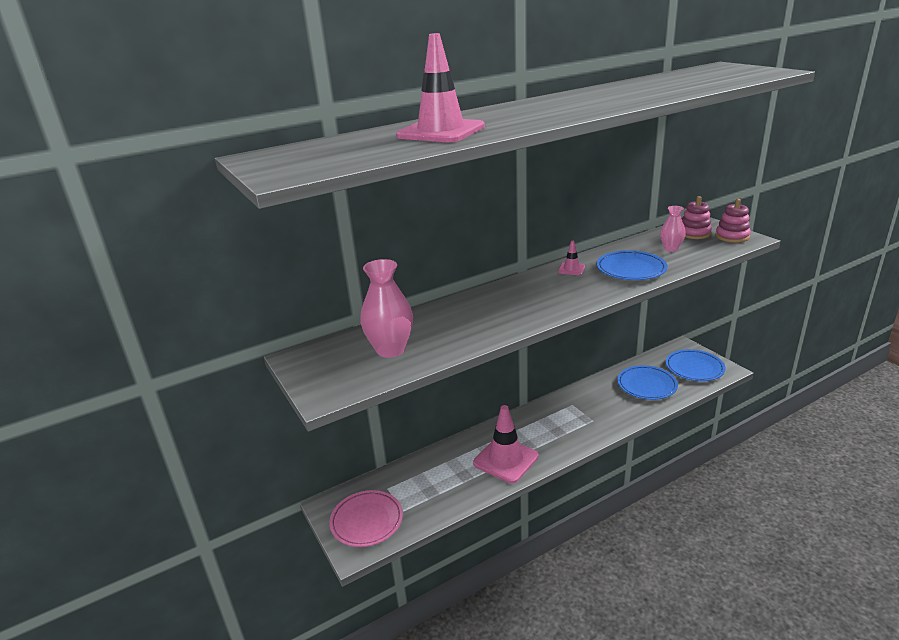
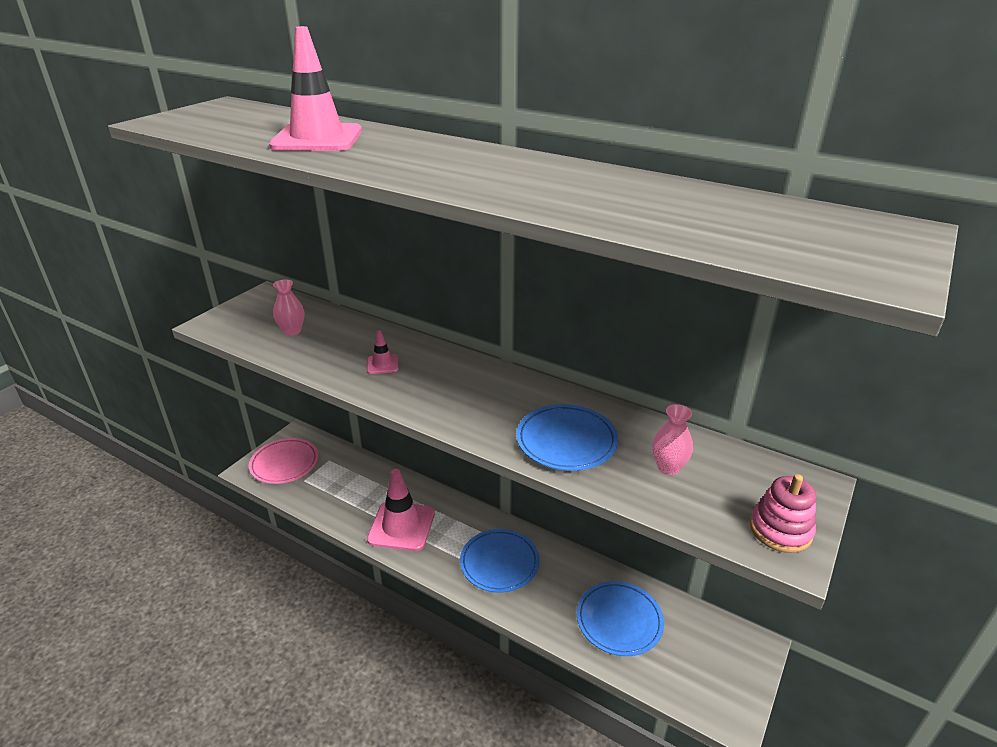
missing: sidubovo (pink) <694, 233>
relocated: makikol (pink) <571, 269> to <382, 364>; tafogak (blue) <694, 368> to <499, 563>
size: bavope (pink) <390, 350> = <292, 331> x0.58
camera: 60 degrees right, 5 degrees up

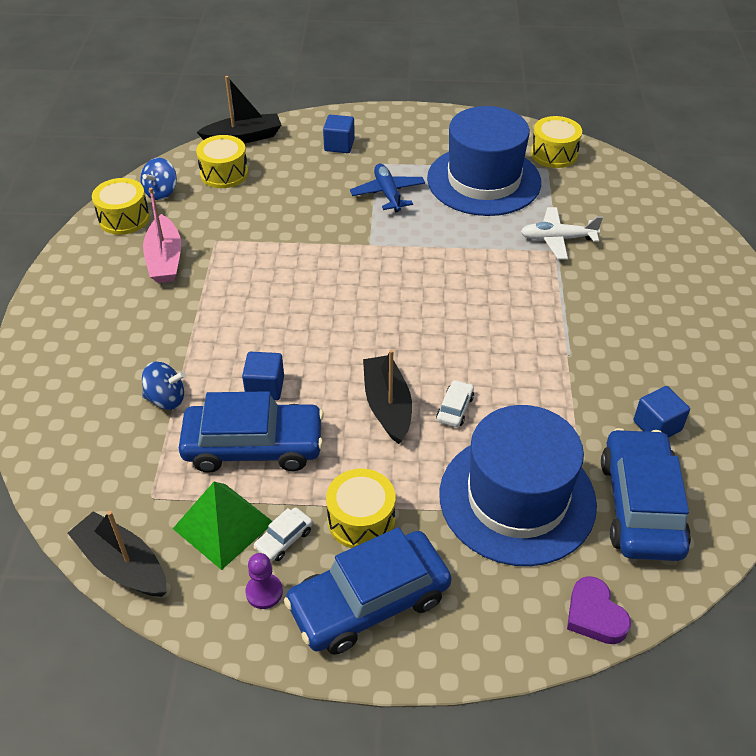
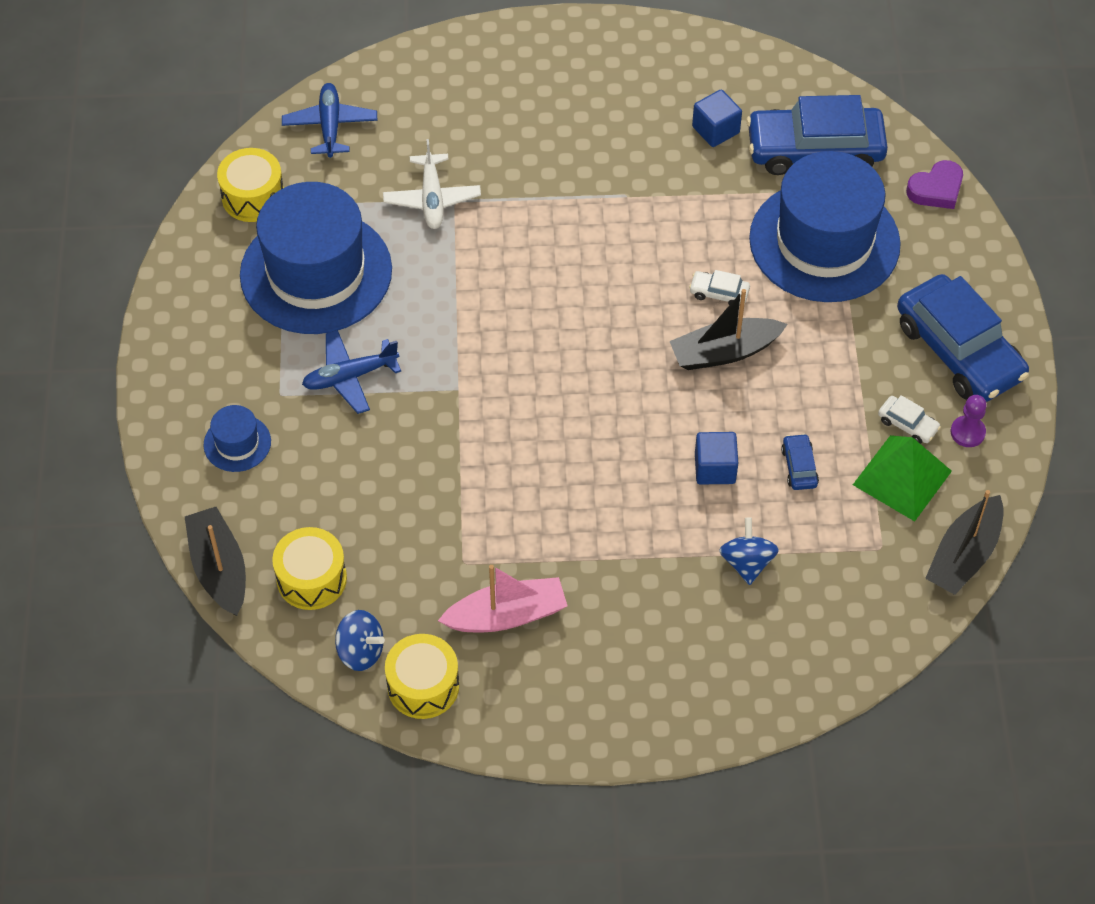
missing: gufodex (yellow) <361, 520>
appeared: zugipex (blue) <330, 126>
exchanged: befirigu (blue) <339, 145> to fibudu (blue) <237, 443>
size: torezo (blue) <253, 446> = <799, 467> x0.41
camera: 95 degrees left, 10 degrees up

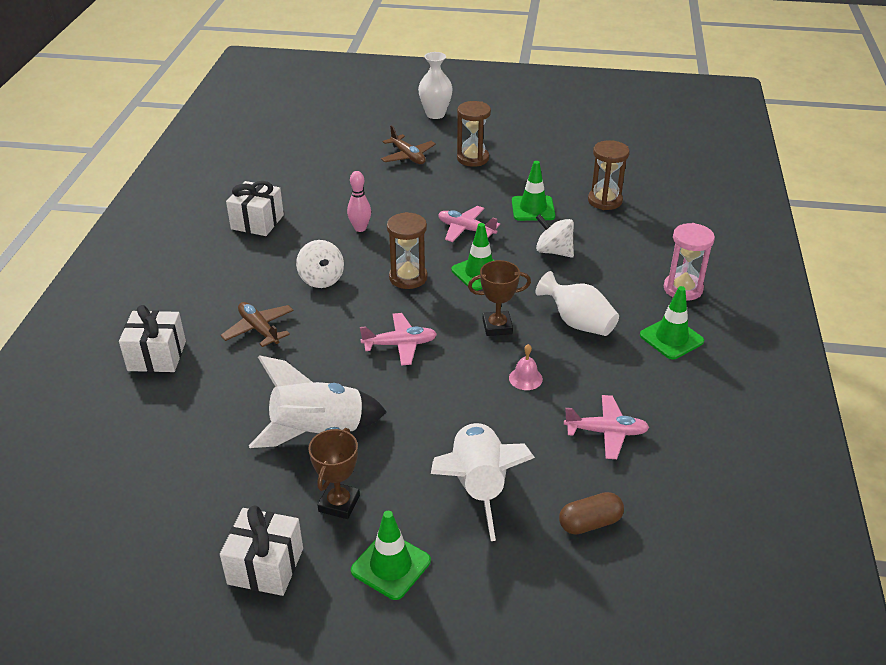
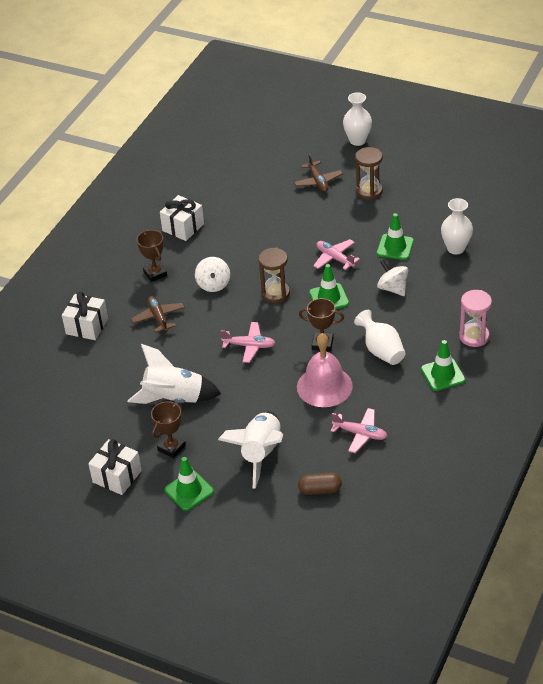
missing: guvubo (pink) <360, 228>
appeared: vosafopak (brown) <155, 274>
exchanged: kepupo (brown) <605, 201> to bavope (white) <456, 248>
size: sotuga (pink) <525, 378> = <324, 386> x2.34
camera: 20 degrees right, 5 degrees up

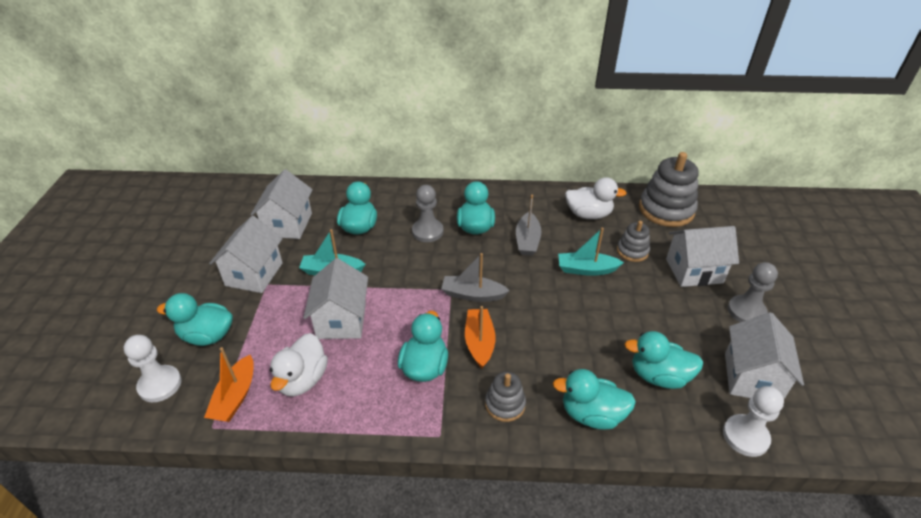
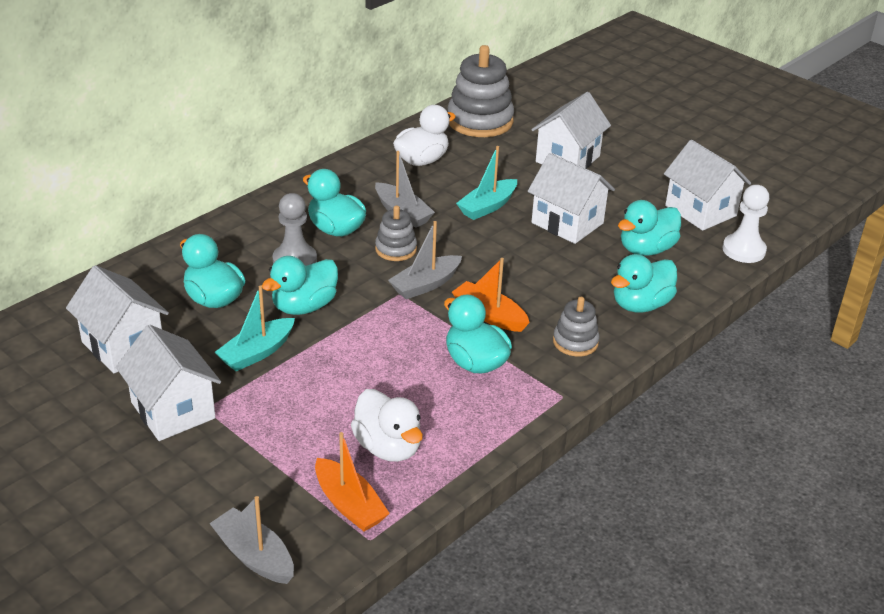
missing: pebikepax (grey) <746, 311>
relocated: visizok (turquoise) <207, 336> to <304, 306>; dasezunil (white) <341, 320> to <567, 223>; sidubovo (grey) <632, 251> to <396, 249>
exchanged: pebikepax (white) <160, 385> to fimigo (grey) <254, 556>
camera: 50 degrees left, 5 degrees down

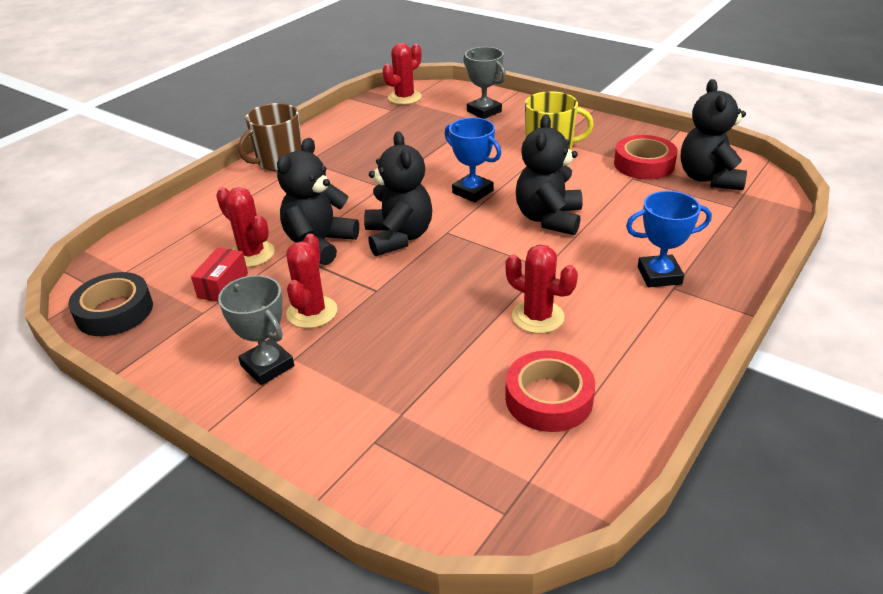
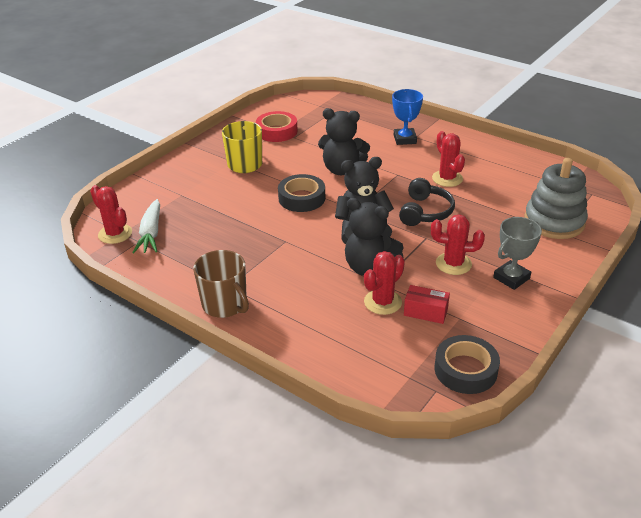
missing: vosafopak (grey) <484, 111>; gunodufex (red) <549, 398>; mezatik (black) <709, 178>
appeared: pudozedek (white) <151, 233>; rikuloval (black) <425, 212>; sidubovo (grey) <554, 221>
exchanged: vosafopak (blue) <472, 192> to gunodufex (black) <301, 198>
spun: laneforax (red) <538, 317> = <447, 178> 60 degrees counterclockwise
camera: 90 degrees left, 0 degrees up

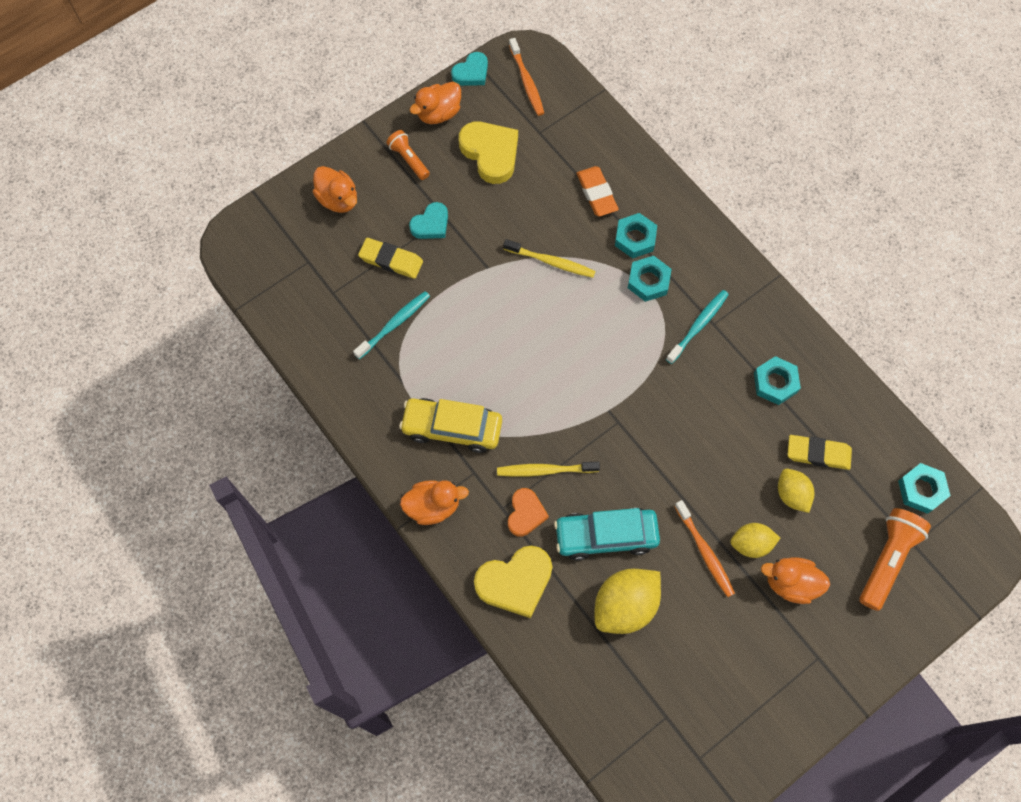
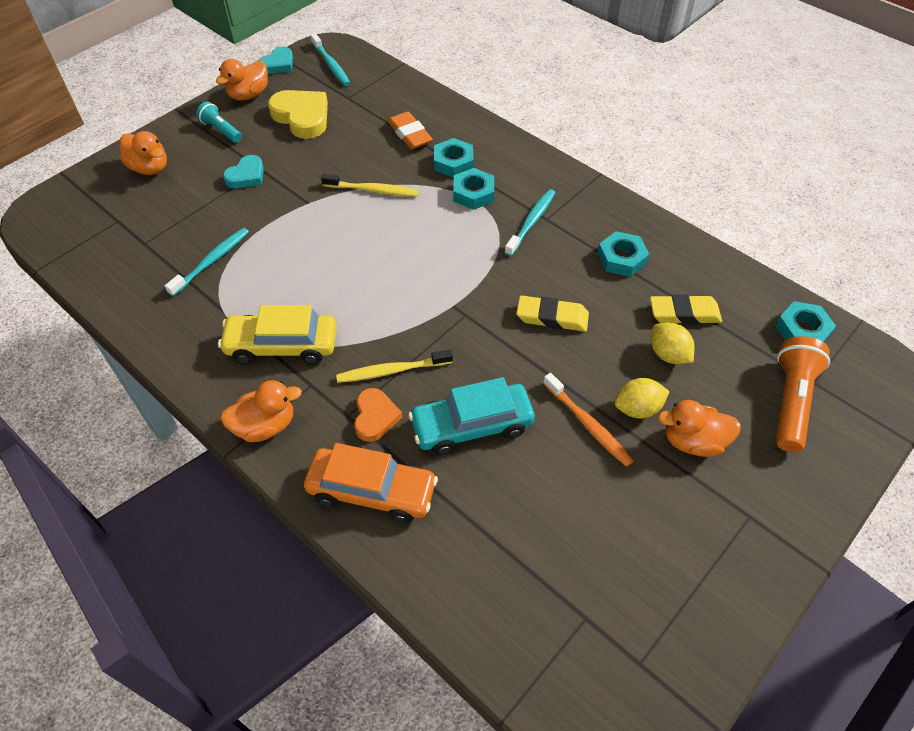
missing: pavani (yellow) <625, 605>
relocated: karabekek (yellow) <391, 260> to <552, 317>
exchanged: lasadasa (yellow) <515, 582> to torezo (orange) <372, 491>
colour: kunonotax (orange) <409, 159> to kunonotax (turquoise) <221, 130>; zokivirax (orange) <526, 82> to zokivirax (turquoise) <331, 65>
camera: 10 degrees left, 15 degrees down

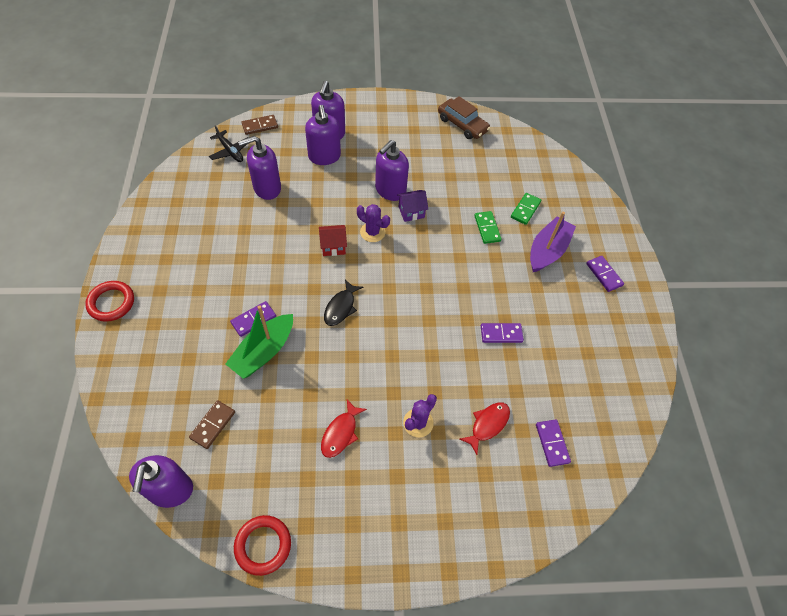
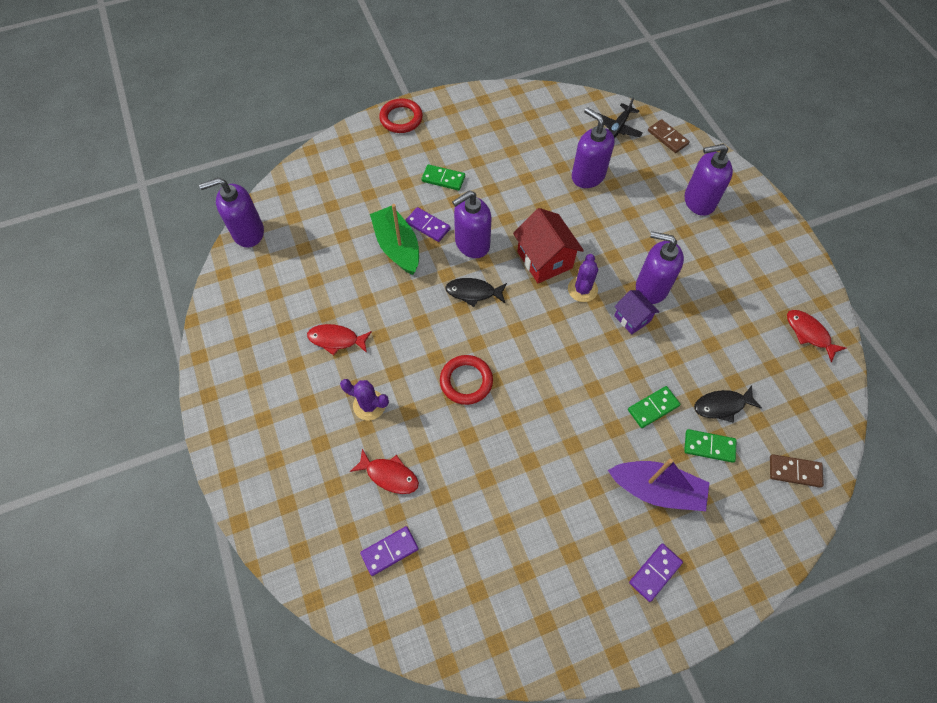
missing: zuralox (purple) <501, 334>
appeared: zuralox (green) <443, 179>; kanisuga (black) <722, 406>
relocated: zuralox (brown) <213, 425> to <794, 471>; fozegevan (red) <263, 545> to <466, 381>; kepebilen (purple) <324, 157> to <472, 244>
exchanged: torezo (brown) <462, 124> to kanisuga (red) <809, 333>
spun: fimigo (green) <264, 352> = <397, 247> 45 degrees clockwise
size: dasezunil (red) <333, 246> = <544, 260> x1.67
camera: 75 degrees right, 5 degrees up

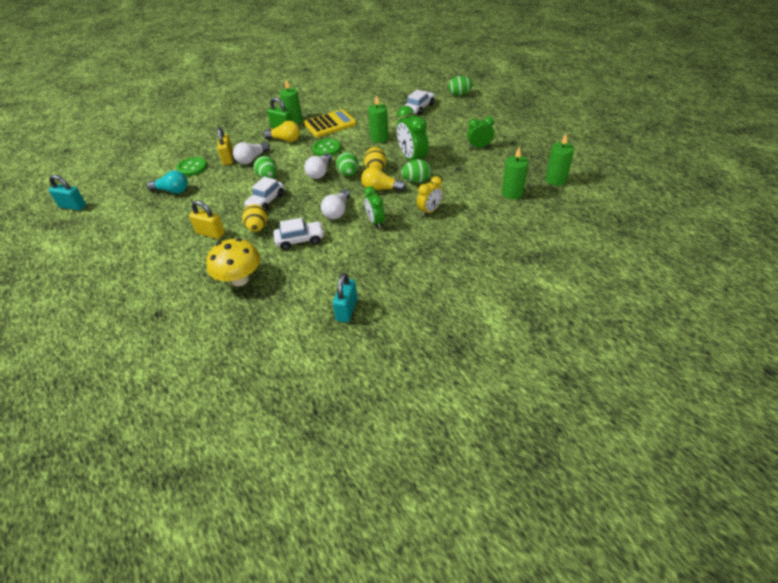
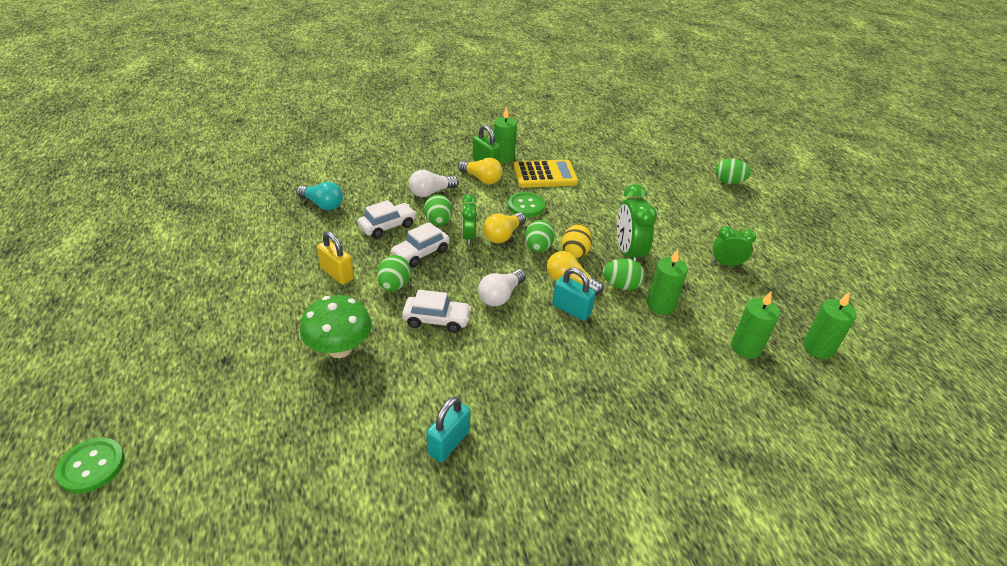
missing: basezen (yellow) <228, 158>; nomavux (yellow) <430, 211>
relocated: basezen (turquoise) <73, 206> to <571, 310>; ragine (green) <192, 167> to <92, 466>; nomavux (green) <375, 222> to <468, 237>; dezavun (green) <379, 138> to <661, 305>; torezo (white) <419, 108> to <387, 226>
colour: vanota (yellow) <239, 279> to vanota (green) <340, 348>; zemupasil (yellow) <257, 228> to zemupasil (green) <394, 285>; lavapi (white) <320, 173> to lavapi (yellow) <503, 235>
camera: 15 degrees right, 5 degrees down

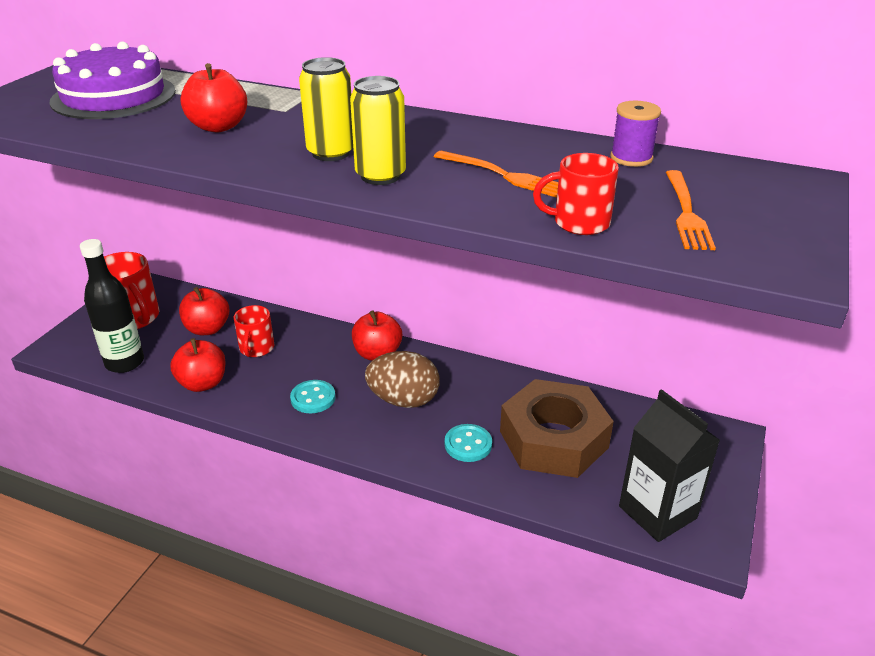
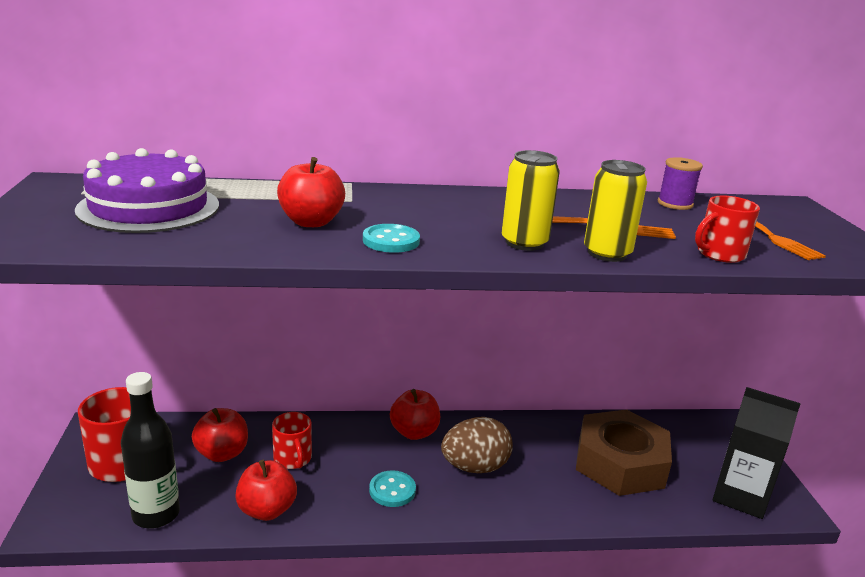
relocated: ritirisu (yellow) <331, 153> to <607, 253>; ragine (turquoise) <468, 444> to <391, 241>
camera: 30 degrees left, 10 degrees down

